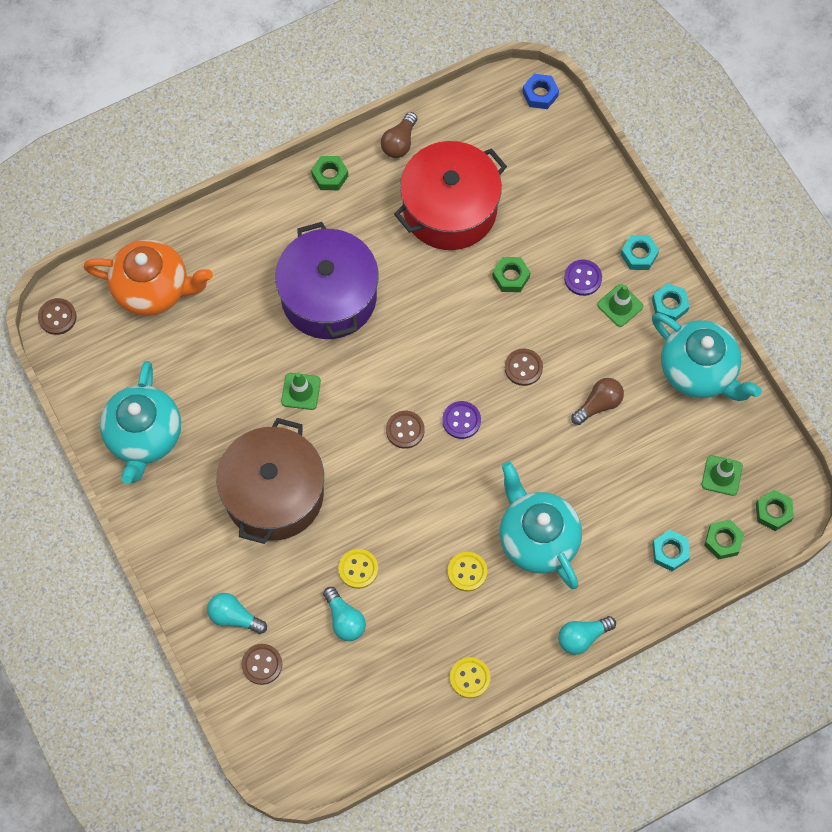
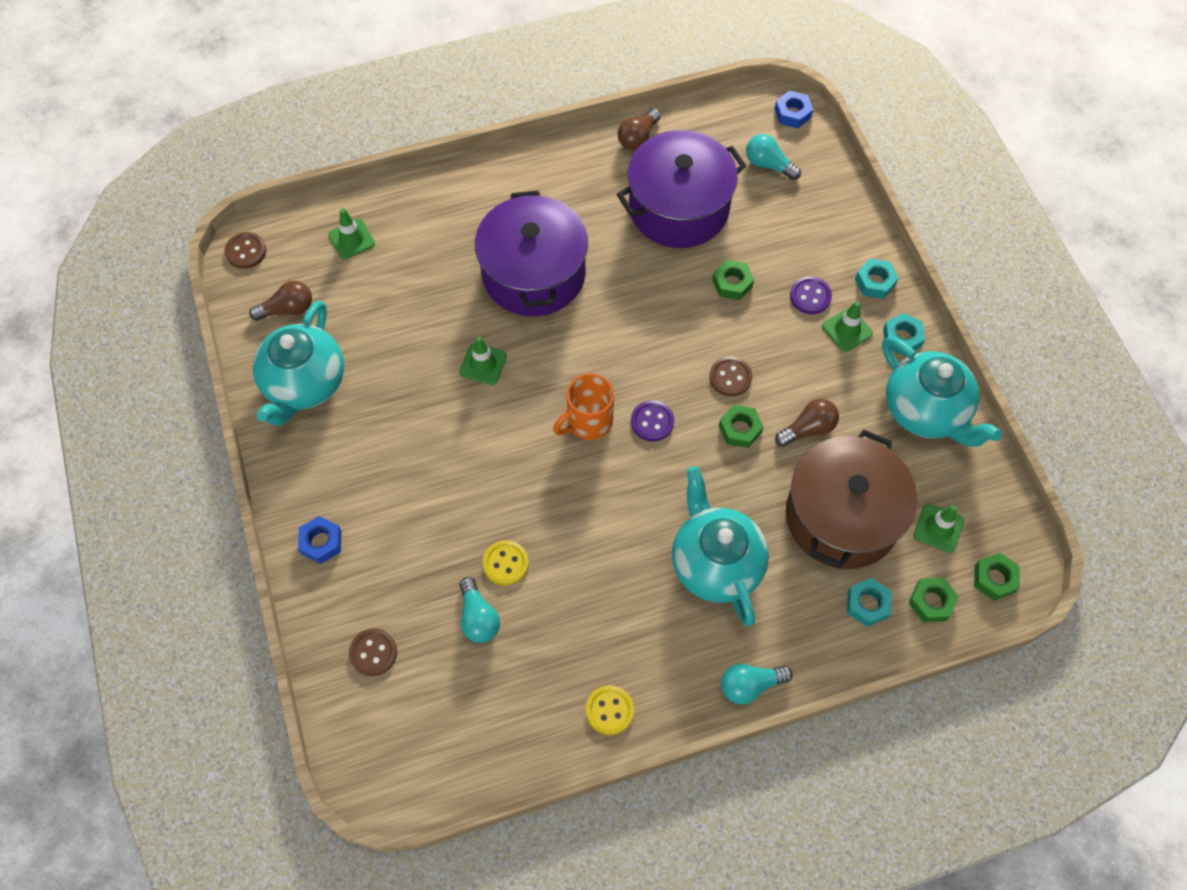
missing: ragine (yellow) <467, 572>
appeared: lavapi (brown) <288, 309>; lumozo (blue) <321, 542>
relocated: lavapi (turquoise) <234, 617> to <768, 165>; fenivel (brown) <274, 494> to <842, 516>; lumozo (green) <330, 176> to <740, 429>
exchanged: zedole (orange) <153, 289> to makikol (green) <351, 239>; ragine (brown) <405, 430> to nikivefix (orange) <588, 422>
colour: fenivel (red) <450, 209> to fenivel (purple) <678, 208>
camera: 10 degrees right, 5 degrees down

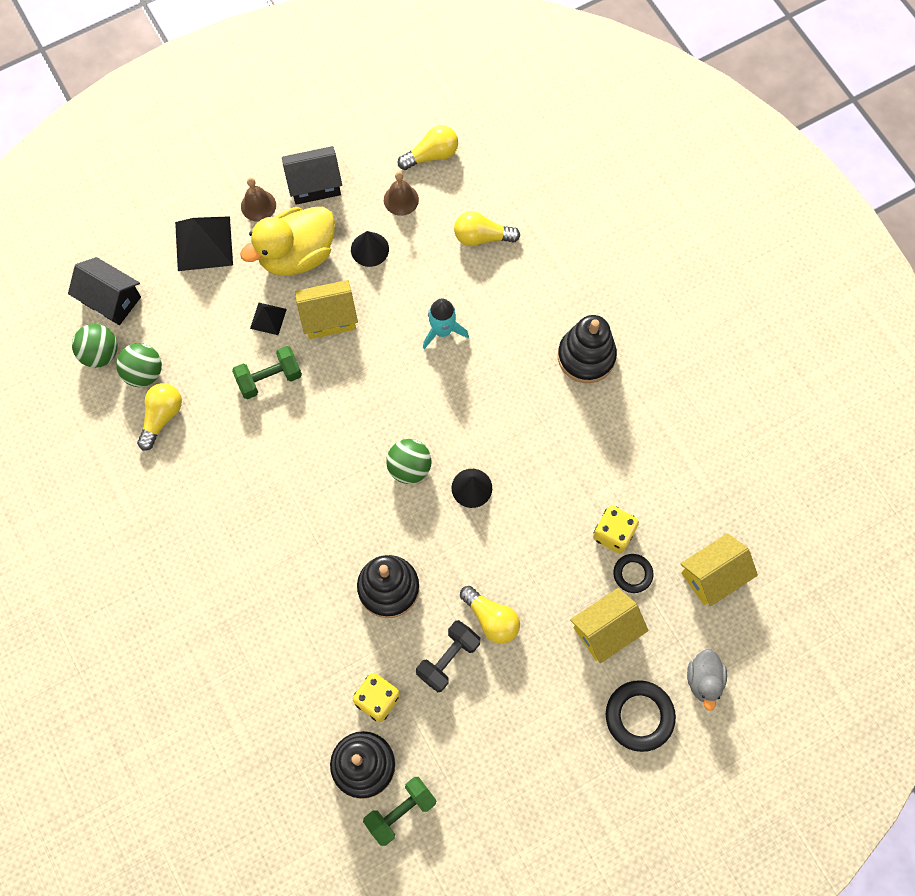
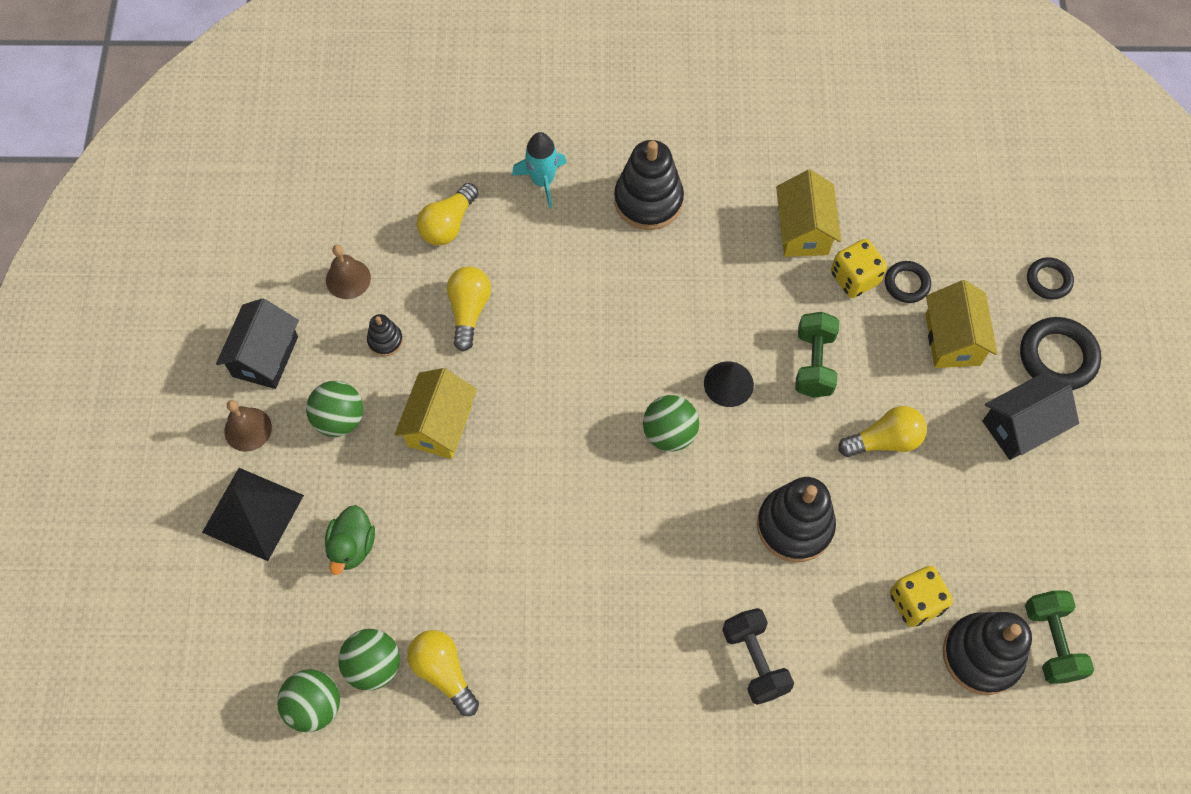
missing: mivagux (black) <268, 318>
appeared: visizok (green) <352, 546>
relocated: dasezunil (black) <111, 299> to <1021, 426>; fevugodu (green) <269, 378> to <814, 363>; lavapi (yellow) <432, 155> to <469, 310>; fevugodu (black) <448, 659> to <754, 661>; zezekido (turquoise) <442, 331> to <543, 181>; dasezunil (yellow) <713, 575> to <803, 230>
exchanged: visizok (yellow) <297, 255> to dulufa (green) <339, 419>; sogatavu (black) <369, 249> to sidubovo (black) <385, 340>; visizok (grey) <704, 680> to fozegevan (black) <1048, 280>
camera: 60 degrees left, 5 degrees down

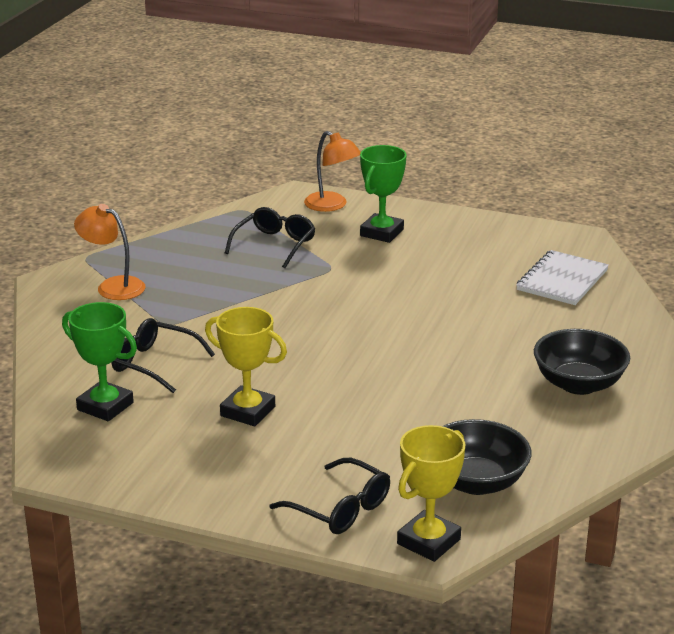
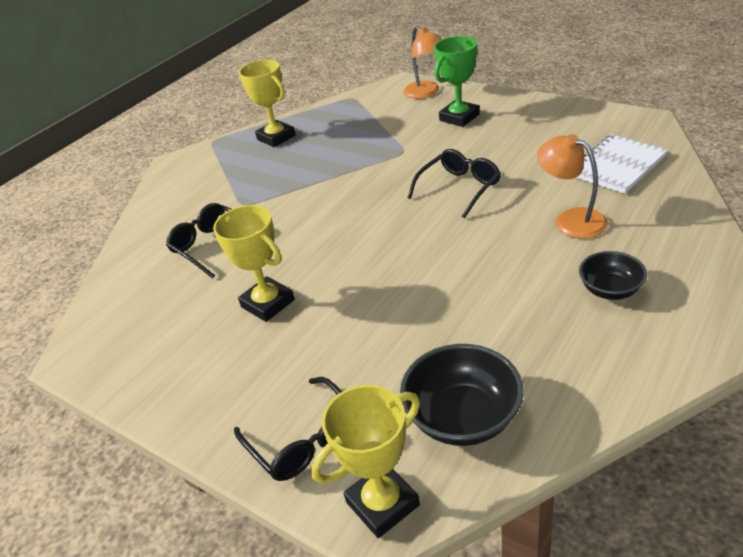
missing: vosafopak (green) <105, 406>
appeared: vosafopak (yellow) <276, 137>
relocated: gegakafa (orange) <113, 286> to <571, 220>; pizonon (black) <274, 245> to <459, 188>
size: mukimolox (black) <578, 384> = <610, 290> x0.63
camera: 20 degrees right, 10 degrees up

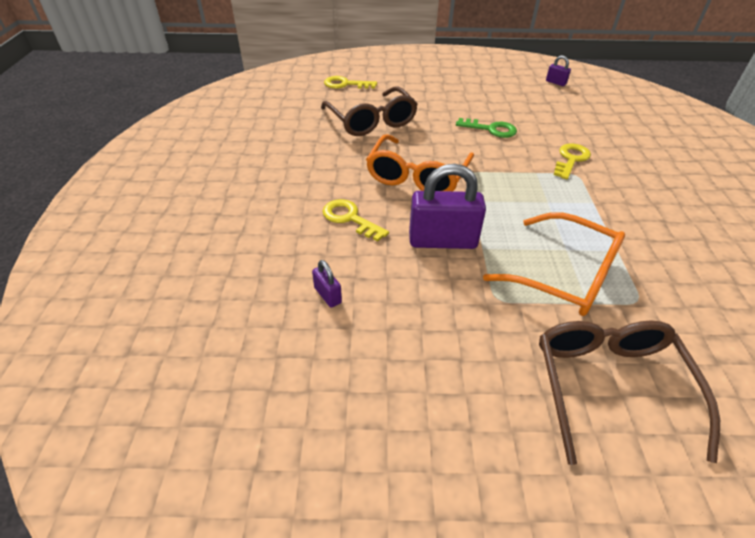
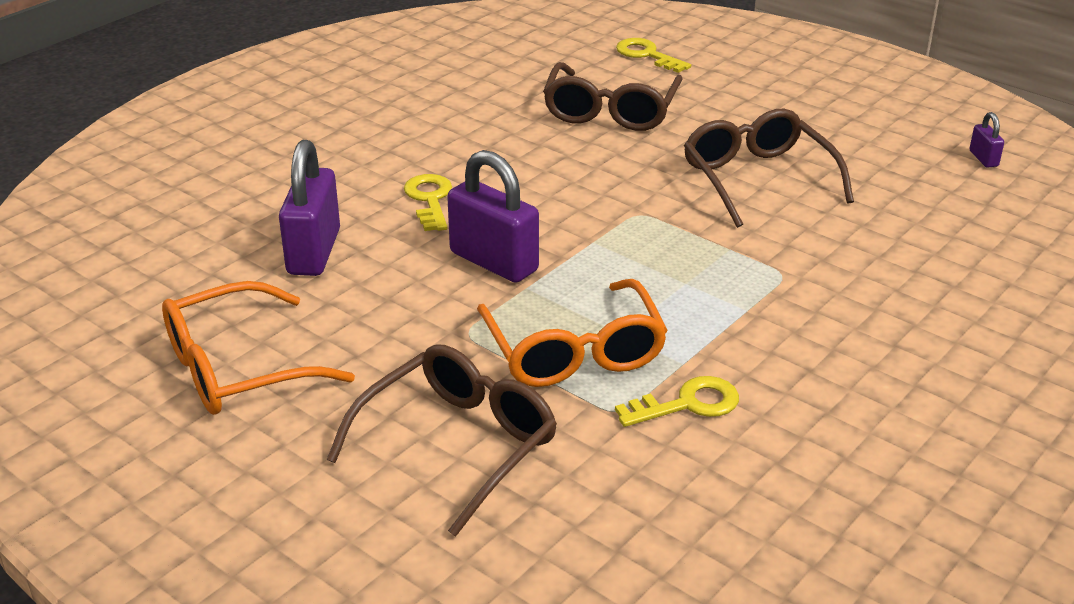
relocated: pizonon (orange) <417, 176> to <238, 368>; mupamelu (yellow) <571, 159> to <687, 404>
exchanged: mupamelu (green) <491, 129> to pizonon (brown) <758, 179>
size: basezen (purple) <327, 295> = <314, 252> x2.18
camera: 40 degrees right, 10 degrees down

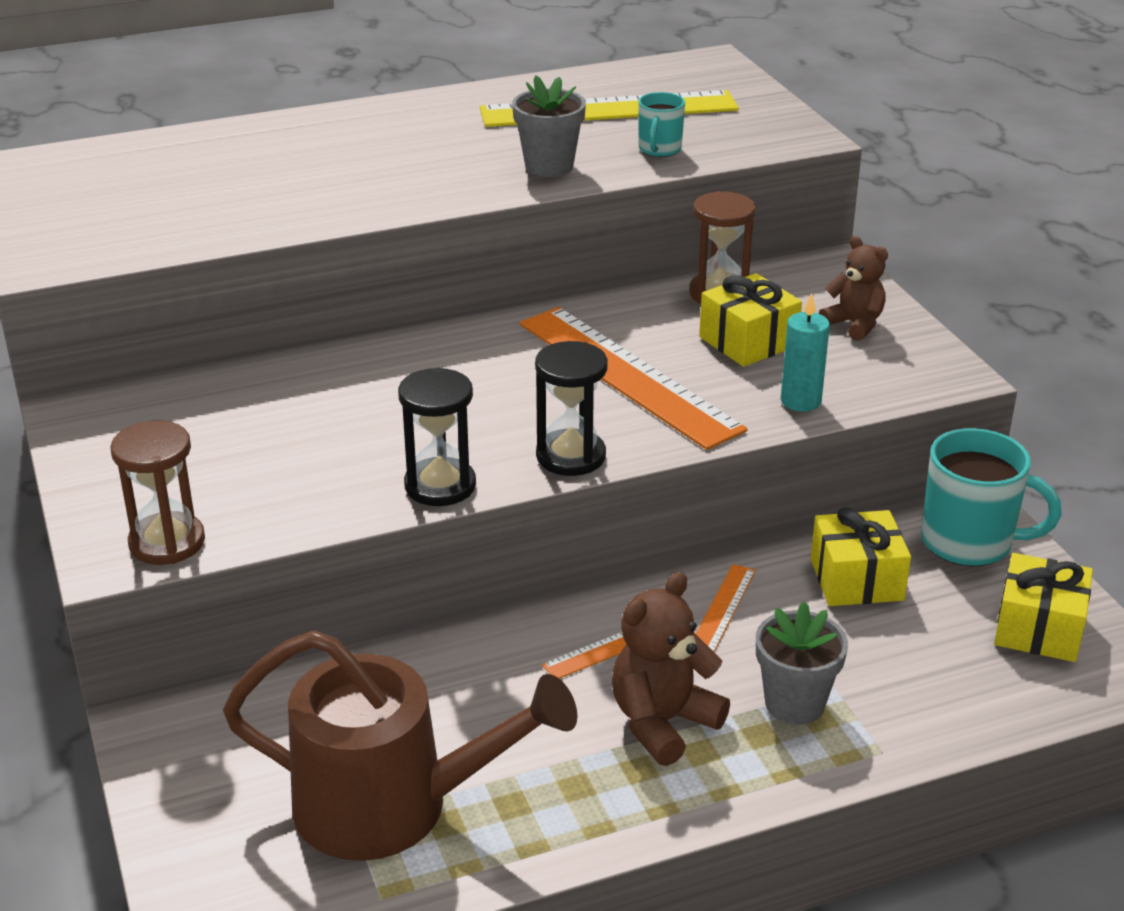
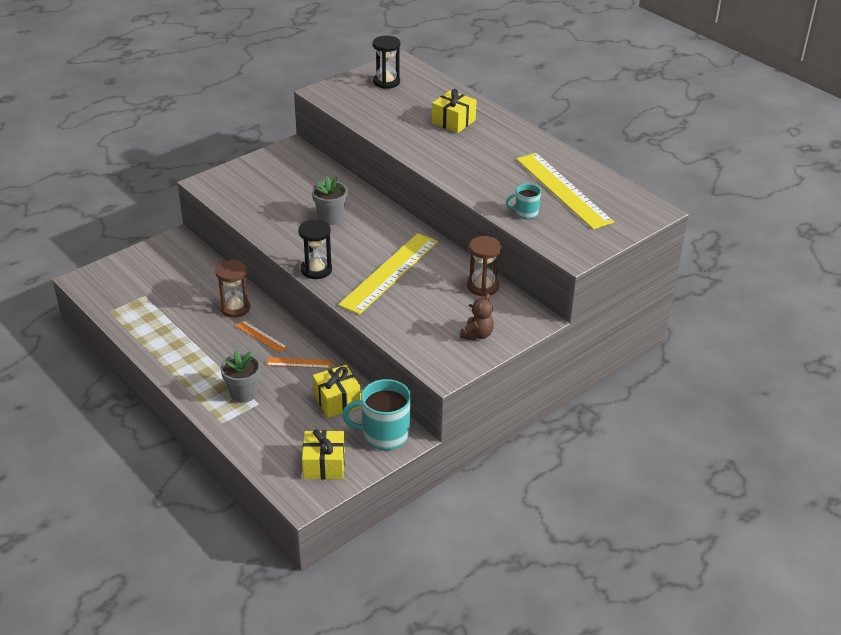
missing: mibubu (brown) <390, 805>; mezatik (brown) <662, 722>; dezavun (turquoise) <800, 401>
relocated: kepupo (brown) <167, 542> to <235, 308>; kepupo (black) <440, 485> to <386, 82>; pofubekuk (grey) <549, 166> to <330, 218>; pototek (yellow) <748, 341> to <453, 121>
colour: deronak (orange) <627, 375> to deronak (yellow) <389, 273>
spun: nikivefix (turquoise) <969, 542> = <384, 435> 90 degrees clockwise
camera: 70 degrees right, 5 degrees up

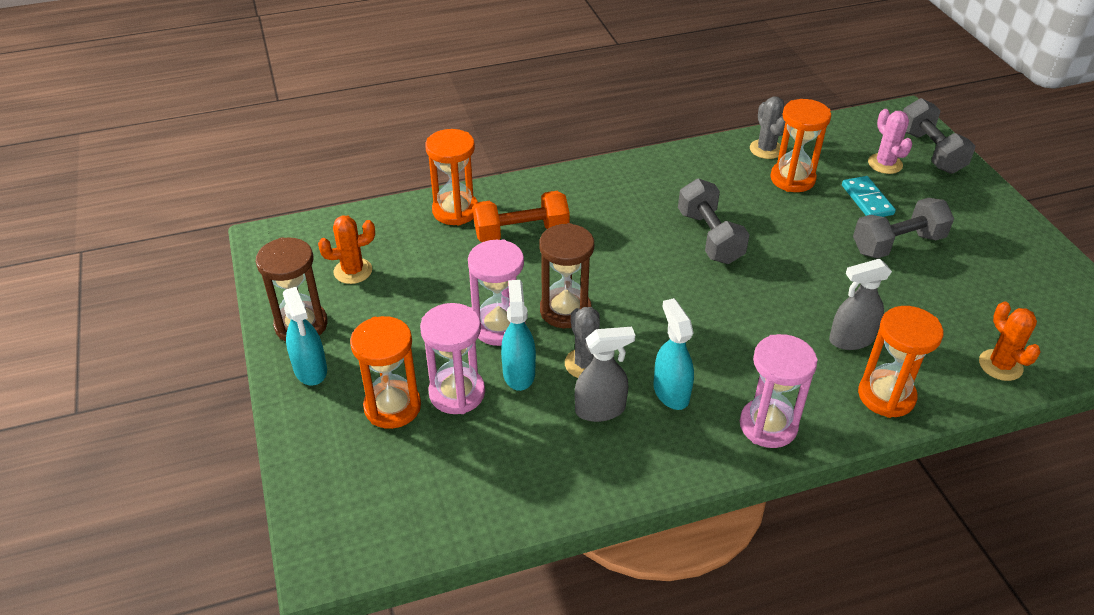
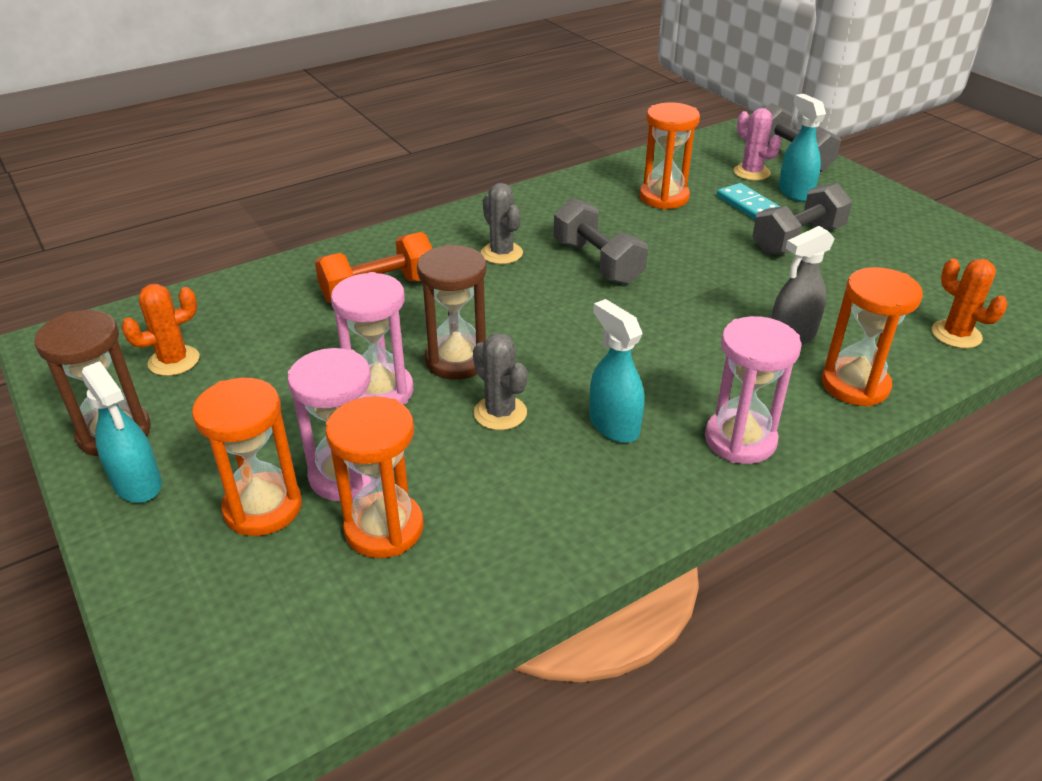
missing: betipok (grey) <600, 409>
relocated: kepupo (orange) <455, 211> to <384, 528>; betipok (turquoise) <519, 373> to <795, 192>; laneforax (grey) <766, 149> to <501, 253>
camera: 15 degrees left, 5 degrees down

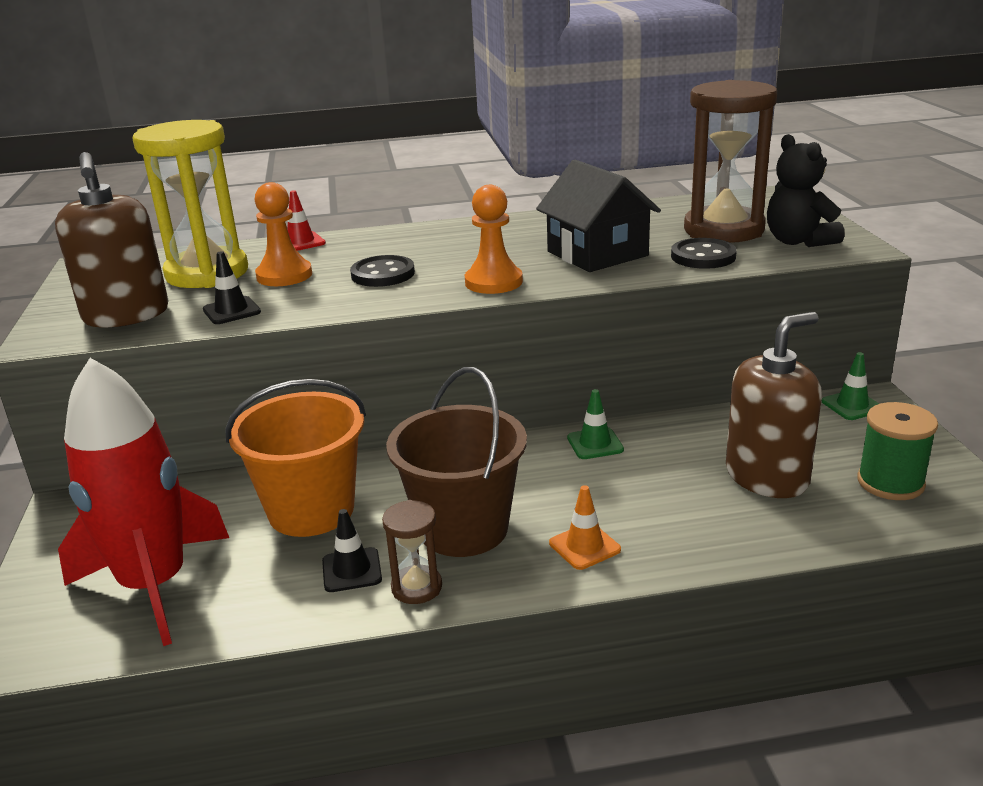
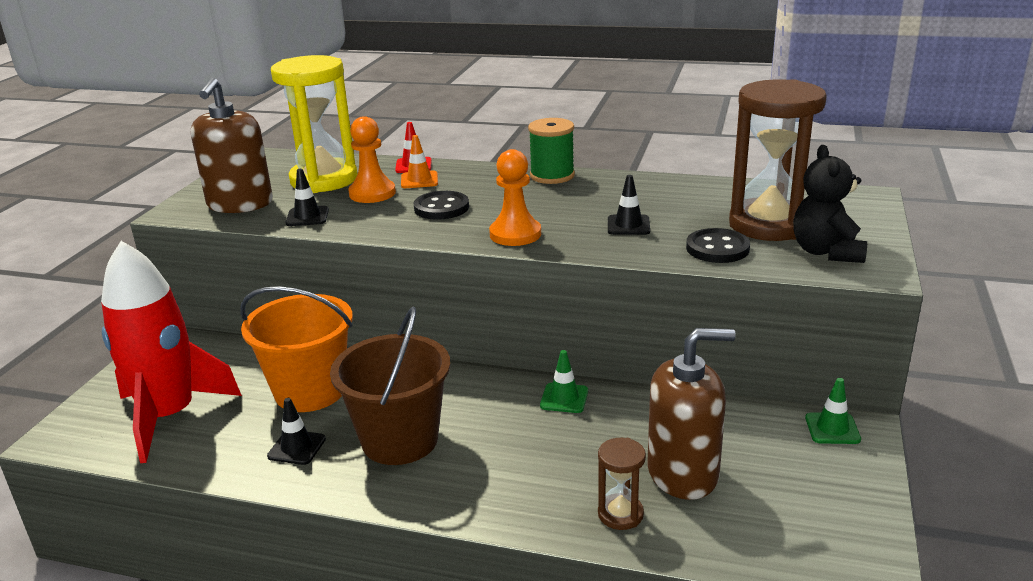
relocated: kepupo (brown) <416, 587> to <620, 514>; makikol (orange) <584, 546> to <419, 180>; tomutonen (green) <890, 482> to <552, 176>
exchanged: dasezunil (black) <597, 254> to makikol (black) <628, 225>
camera: 25 degrees right, 0 degrees up

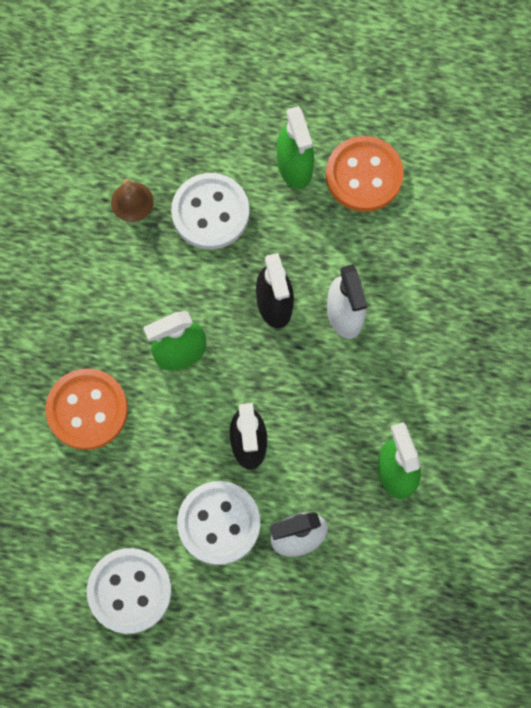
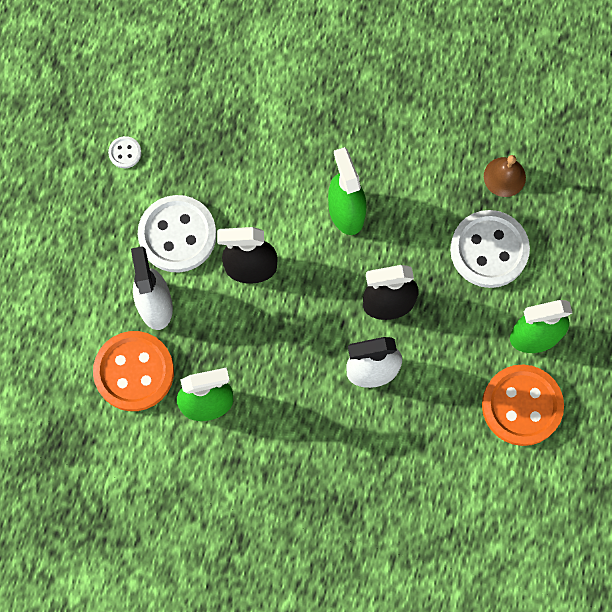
relocated: ragine (orange) <87, 410> to <134, 372>
size: ragine (white) <129, 591> = <125, 153> x0.43
camera: 95 degrees right, 0 degrees up

